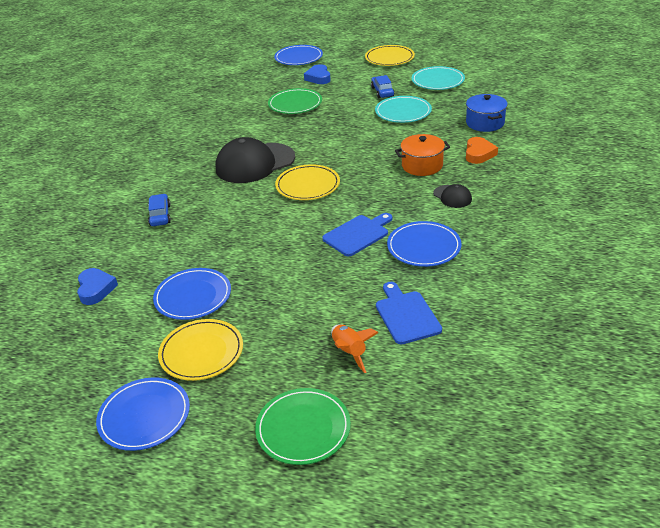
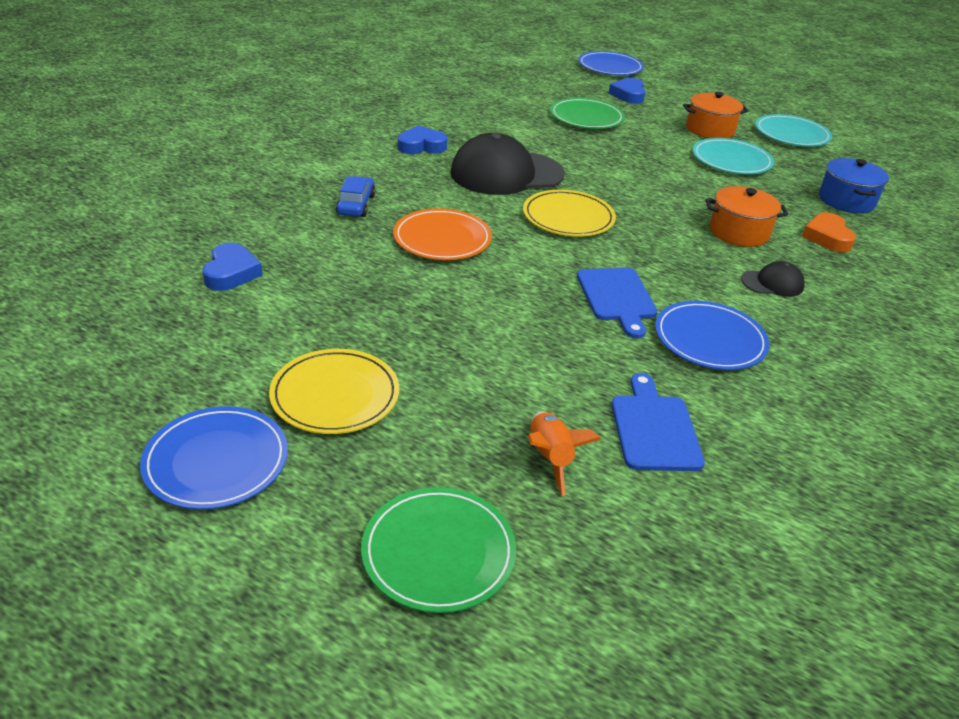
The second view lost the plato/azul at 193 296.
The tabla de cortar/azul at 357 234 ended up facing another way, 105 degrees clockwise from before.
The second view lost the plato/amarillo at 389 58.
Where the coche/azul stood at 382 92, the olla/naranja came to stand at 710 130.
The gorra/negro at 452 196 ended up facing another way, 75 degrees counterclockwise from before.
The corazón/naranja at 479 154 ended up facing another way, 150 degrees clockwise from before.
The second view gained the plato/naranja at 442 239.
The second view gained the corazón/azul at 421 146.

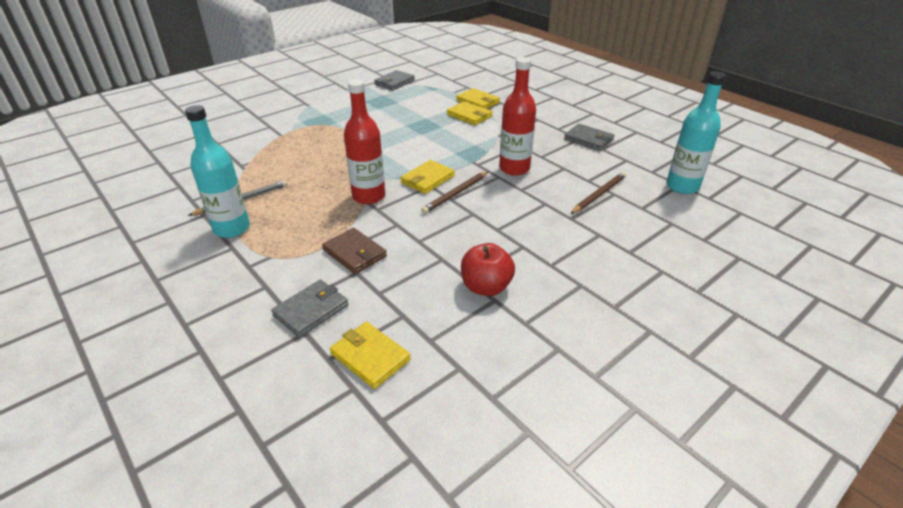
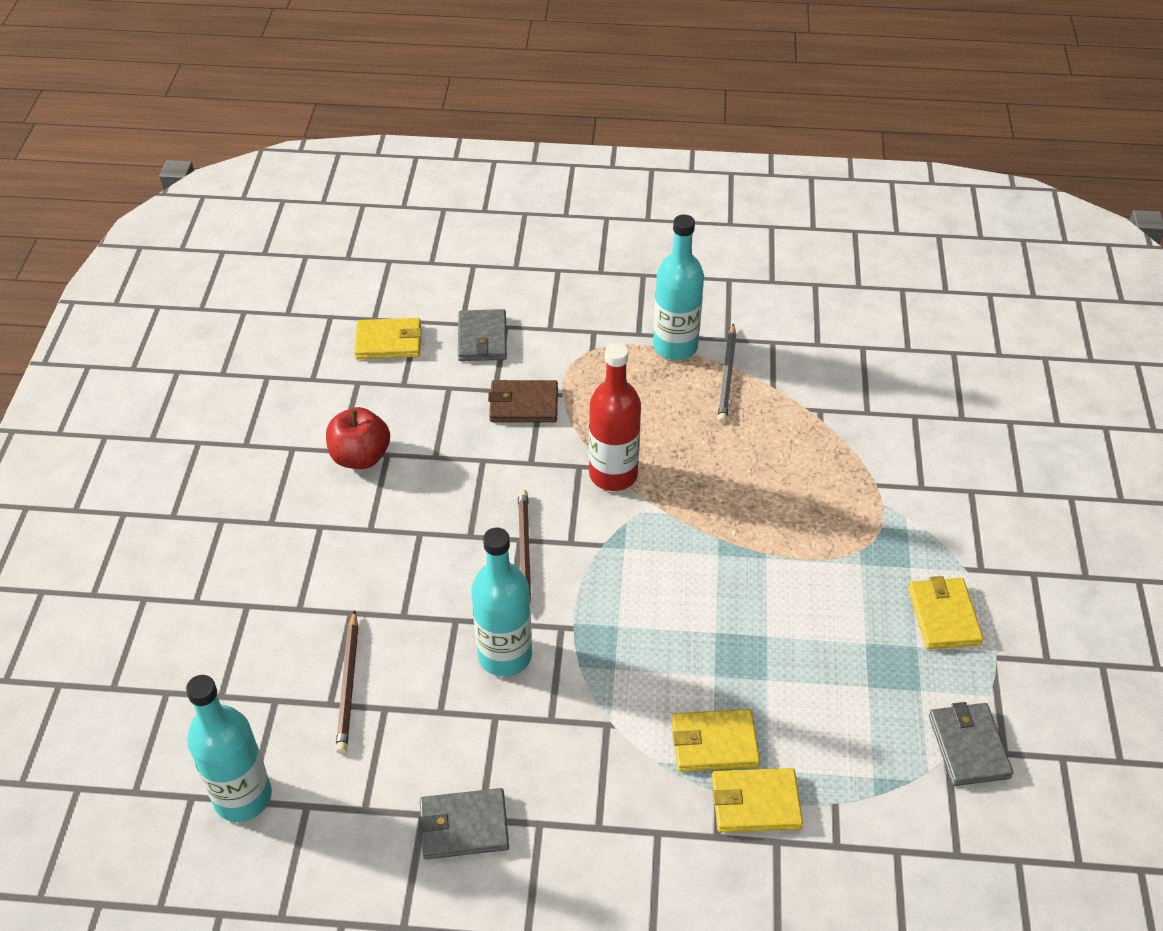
The cartera/amarillo ended up elsewhere, having gone from 427 179 to 943 616.
What was the botella/rojo at 514 168 turned into the botella/turquesa at 505 655.

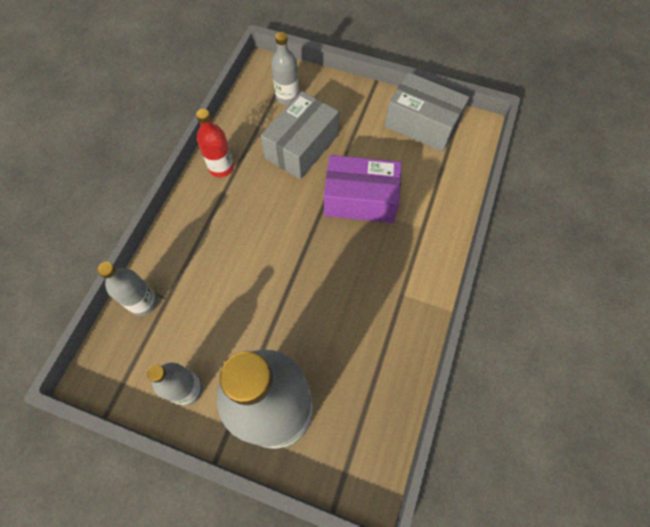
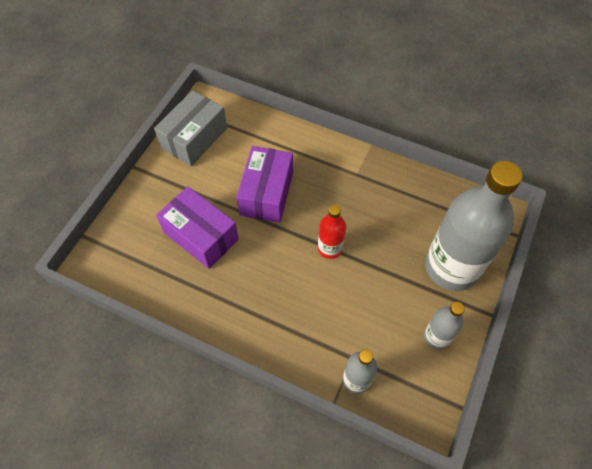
The botella/rojo ended up elsewhere, having gone from 221 167 to 330 248.
What was the caja/gris at 301 147 turned into the caja/morado at 201 236.
The second view lost the botella/gris at 287 97.

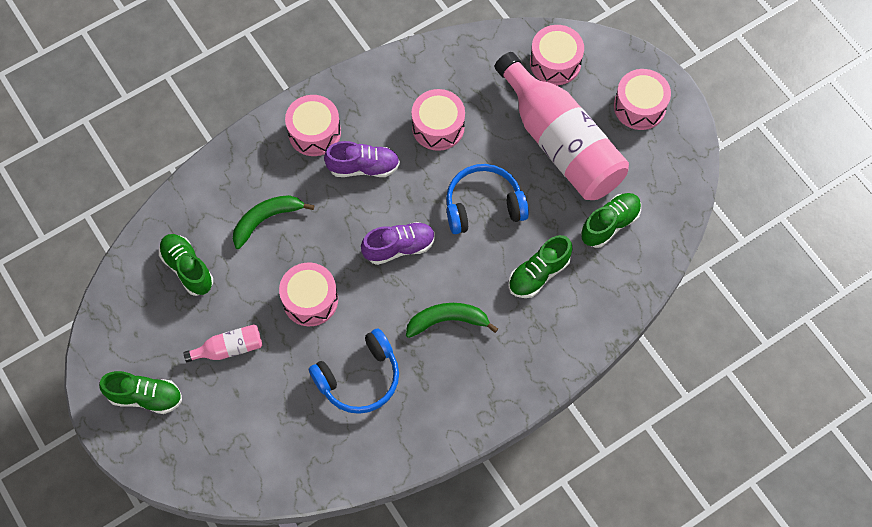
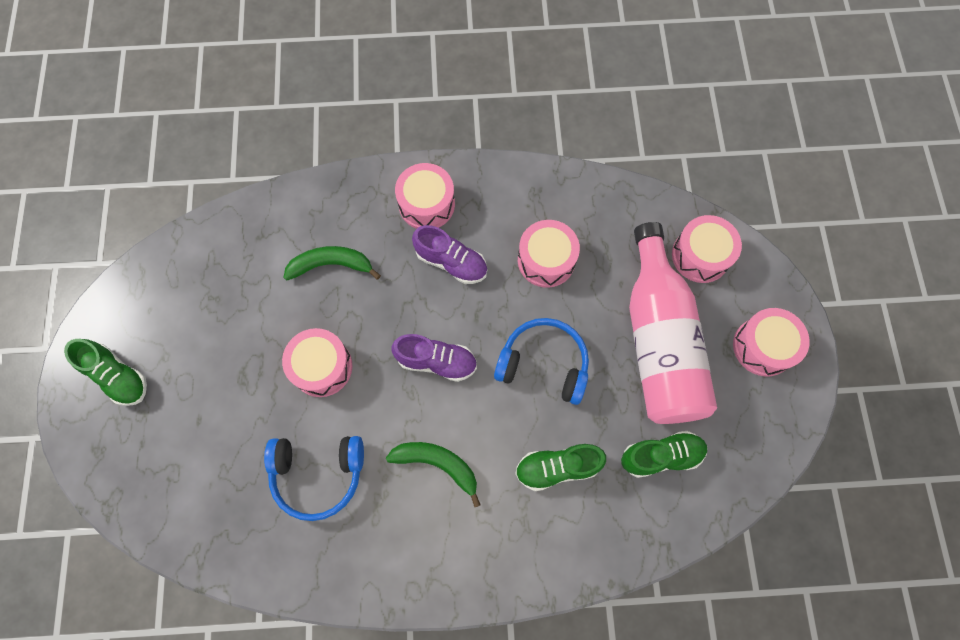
The second view lost the zapato/verde at 187 268.
The second view lost the botella/rosa at 229 348.

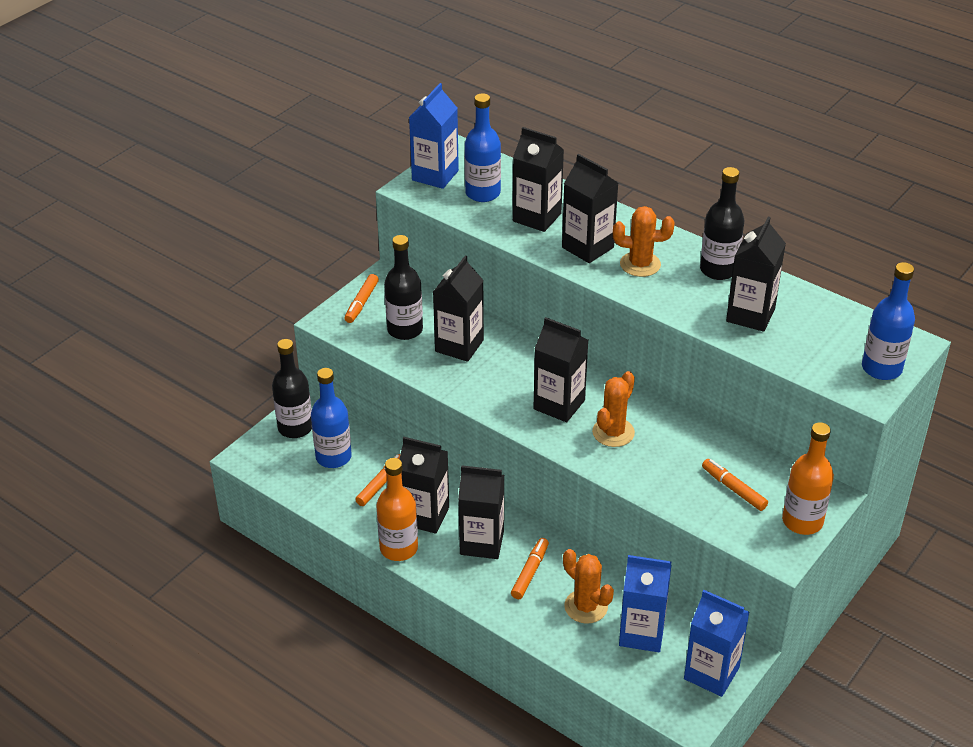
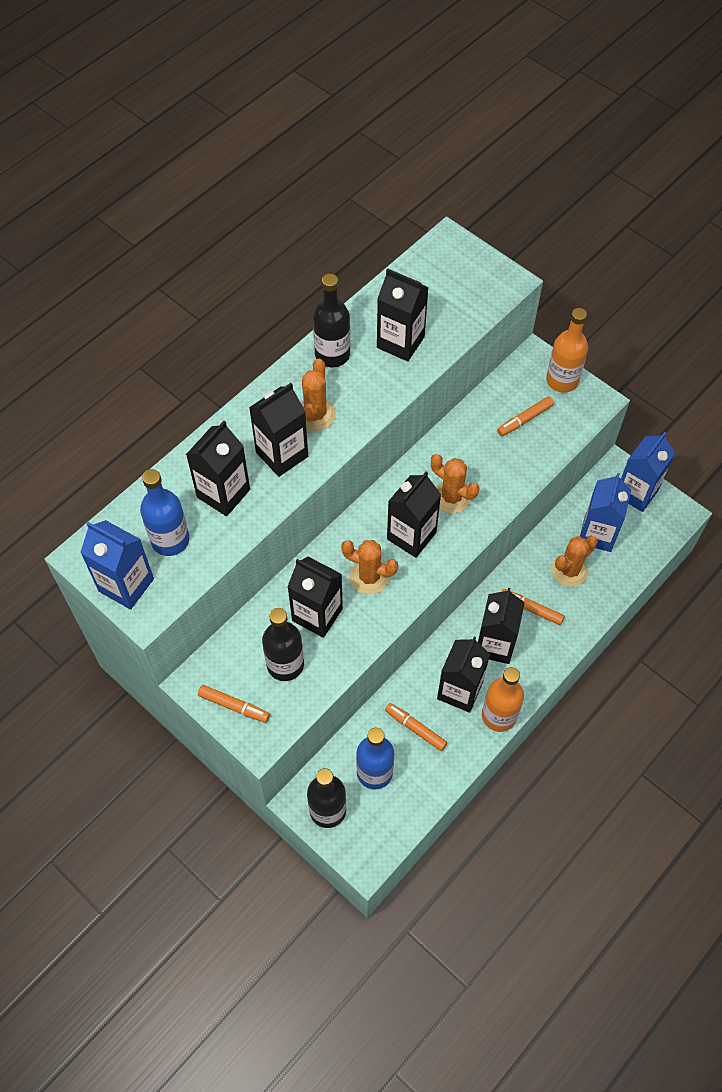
The second view lost the botella/azul at 881 368.
The second view gained the cactus/naranja at 369 577.

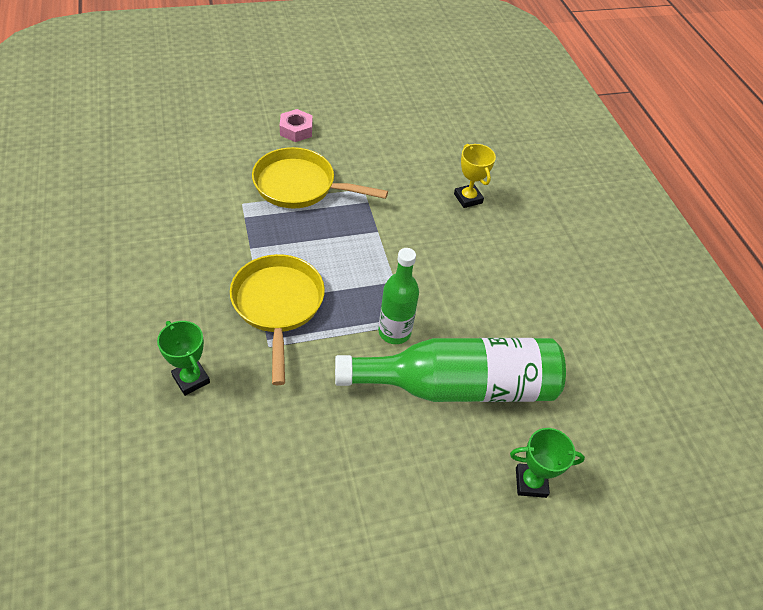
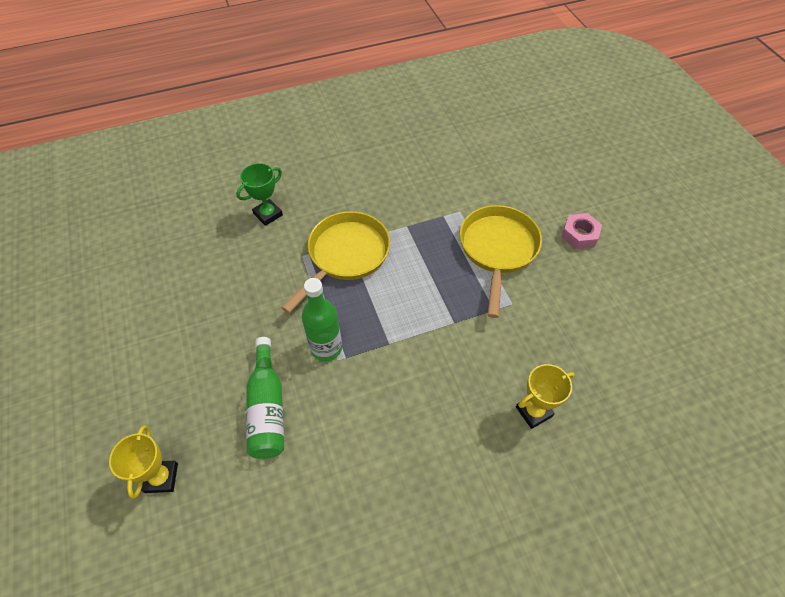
The sartén/amarillo at 278 305 ended up facing another way, 45 degrees counterclockwise from before.
The size of the botella/verde at 458 386 changed by a factor of 0.57.
What was the trofeo/verde at 531 482 turned into the trofeo/amarillo at 161 478.

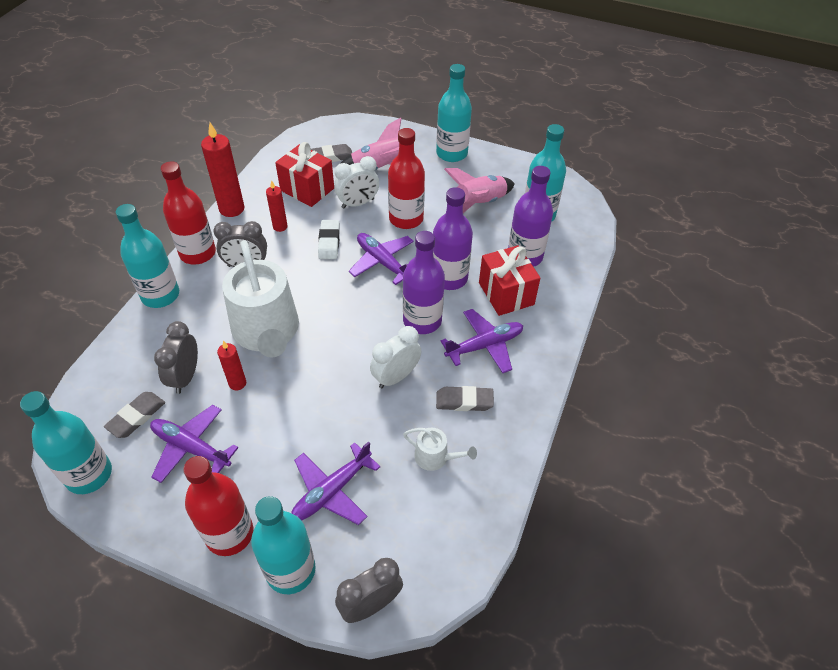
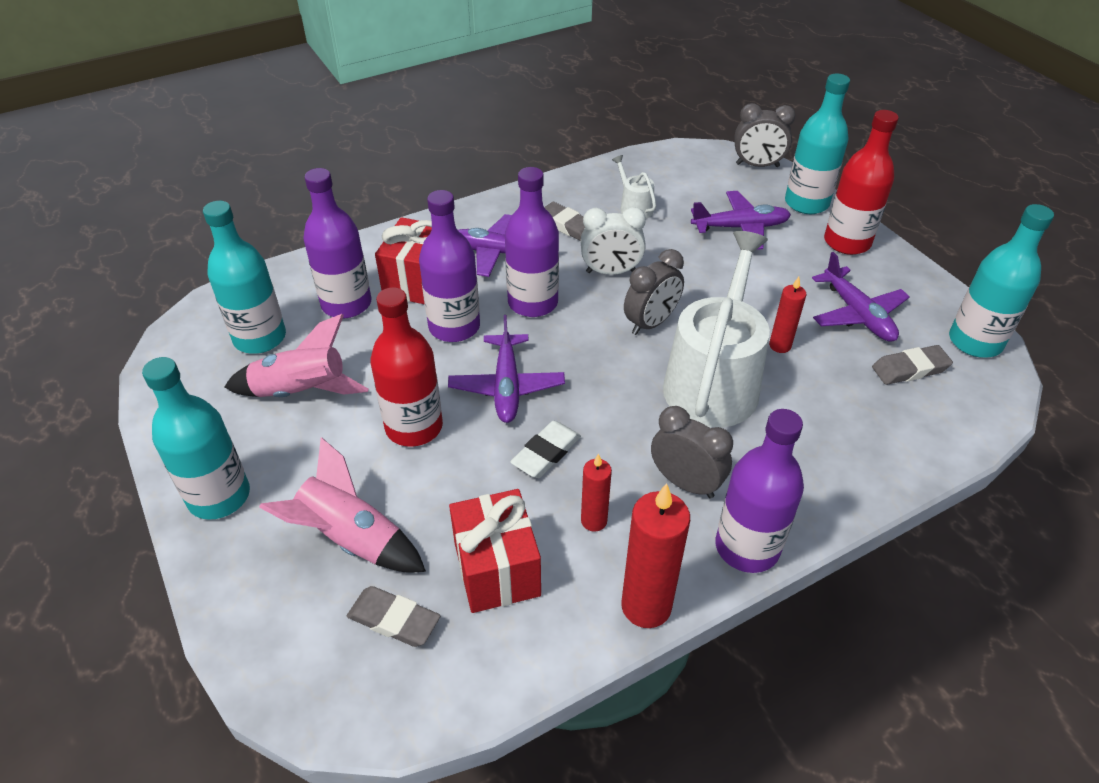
The second view lost the botella/turquesa at 160 295.
The despertador/gris ended up elsewhere, having gone from 185 377 to 651 323.
What was the botella/rojo at 198 253 turned into the botella/morado at 747 547.
The second view lost the despertador/blanco at 358 203.

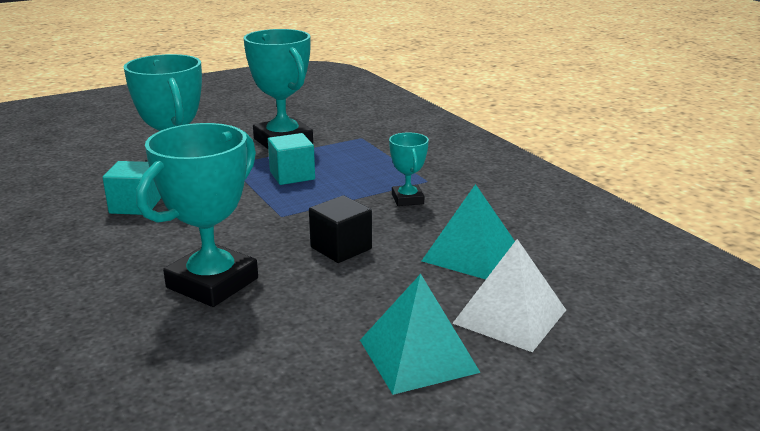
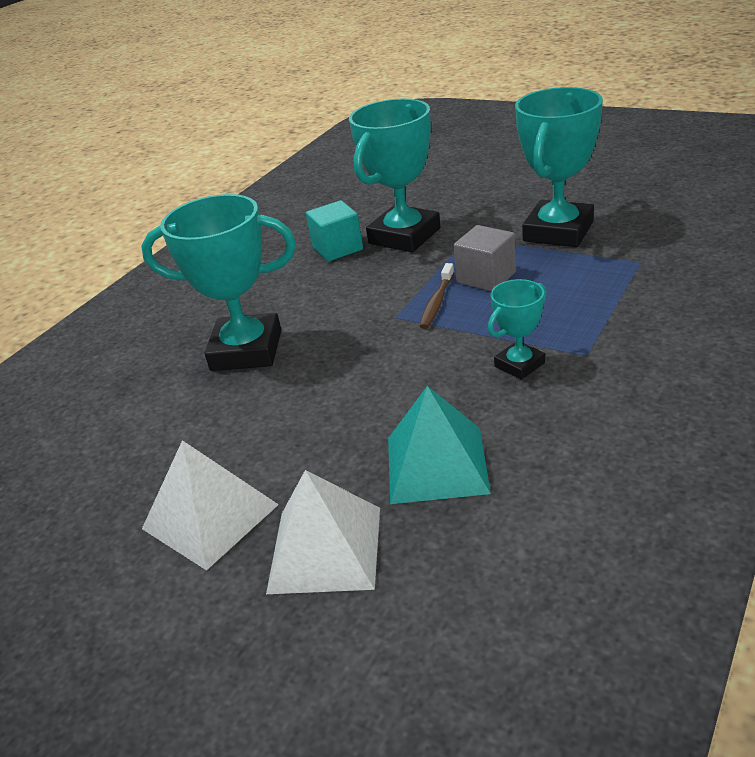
What was the cubo/turquesa at 292 175 turned into the cubo/gris at 486 277.
The second view lost the cubo/negro at 341 248.
What was the pirámide/turquesa at 418 355 turned into the pirámide/blanco at 210 516.
The second view gained the cepillo de dientes/marrón at 437 302.

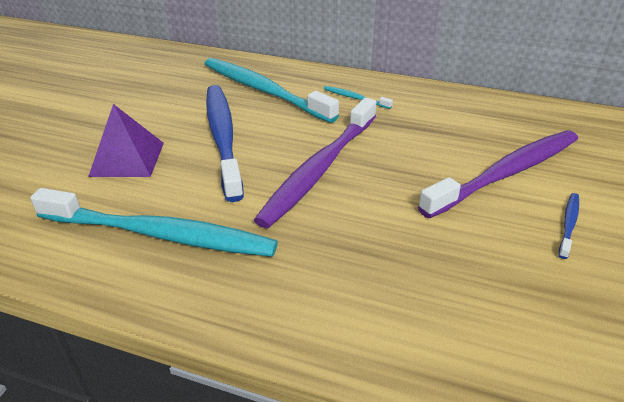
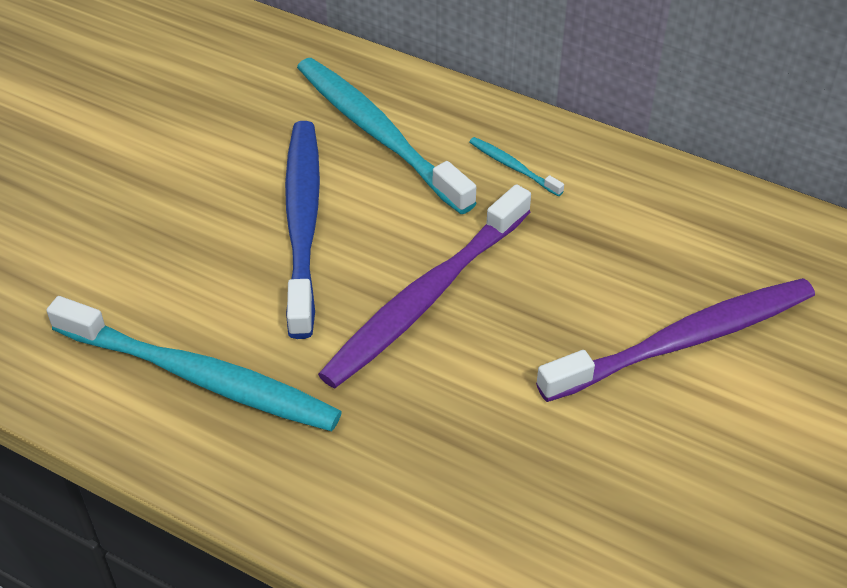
The second view lost the pirámide/morado at 127 159.
The second view lost the cepillo de dientes/azul at 568 224.

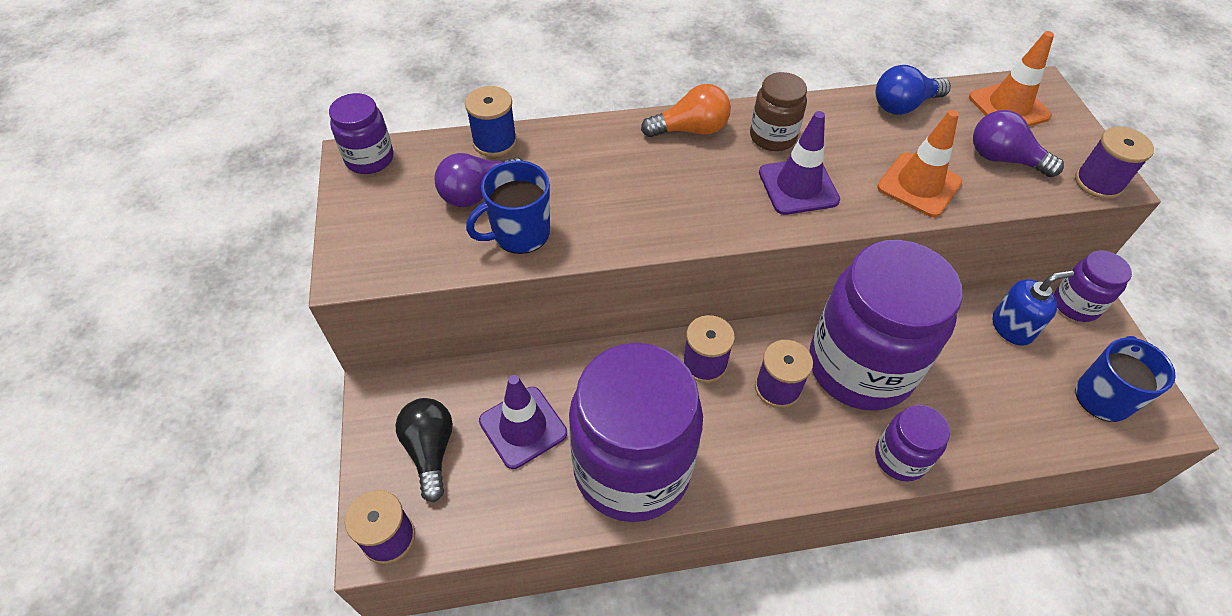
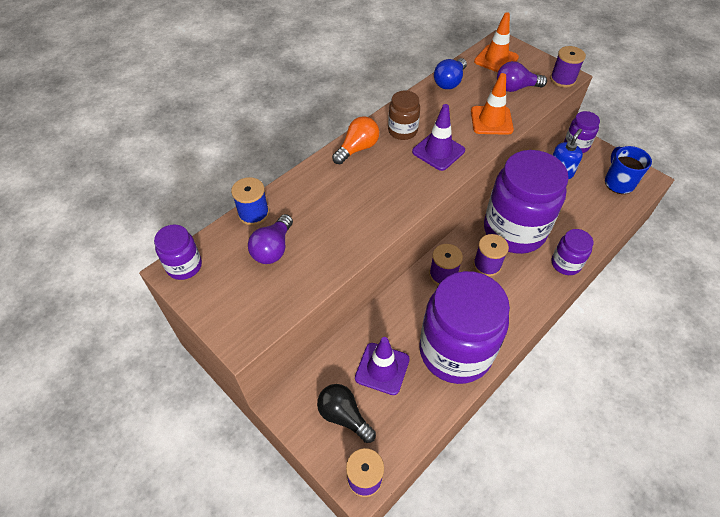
The second view lost the taza/azul at 519 233.

